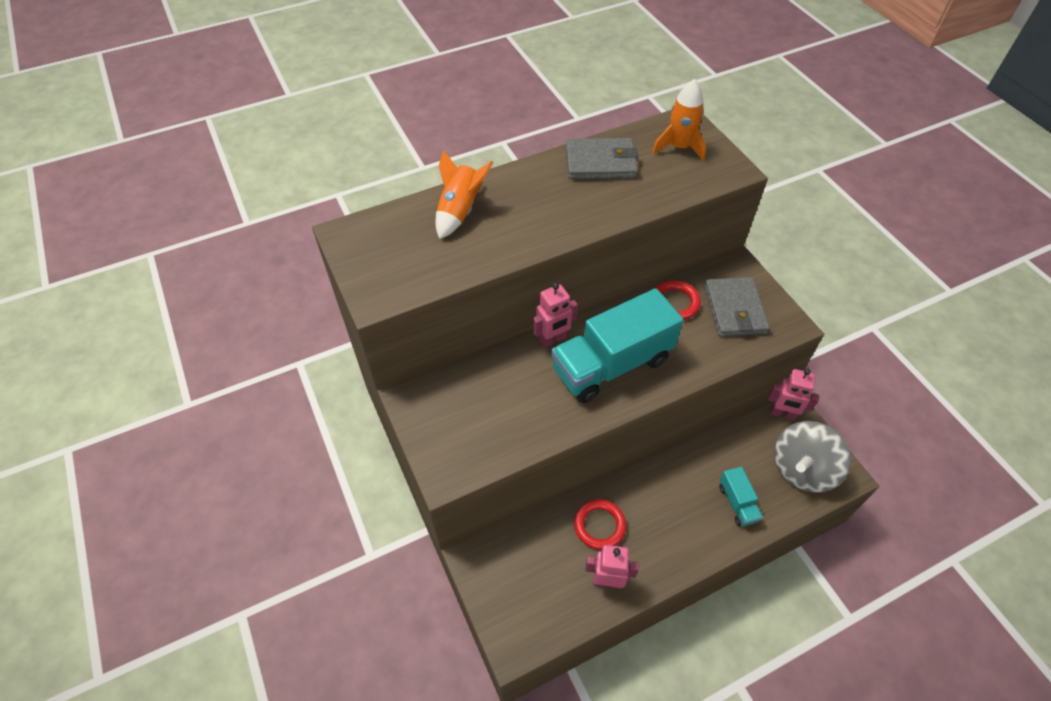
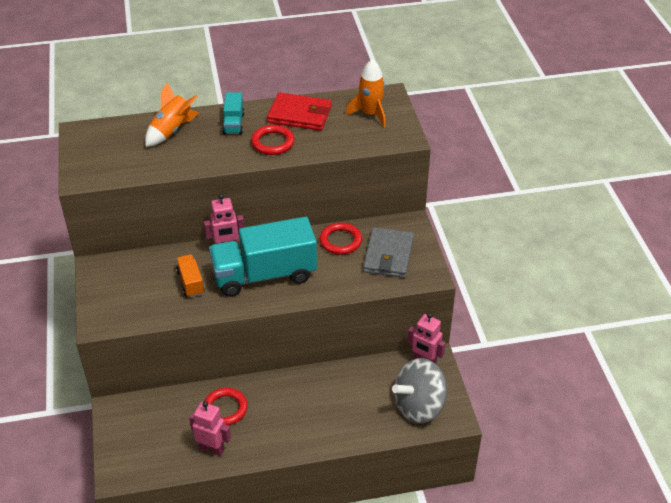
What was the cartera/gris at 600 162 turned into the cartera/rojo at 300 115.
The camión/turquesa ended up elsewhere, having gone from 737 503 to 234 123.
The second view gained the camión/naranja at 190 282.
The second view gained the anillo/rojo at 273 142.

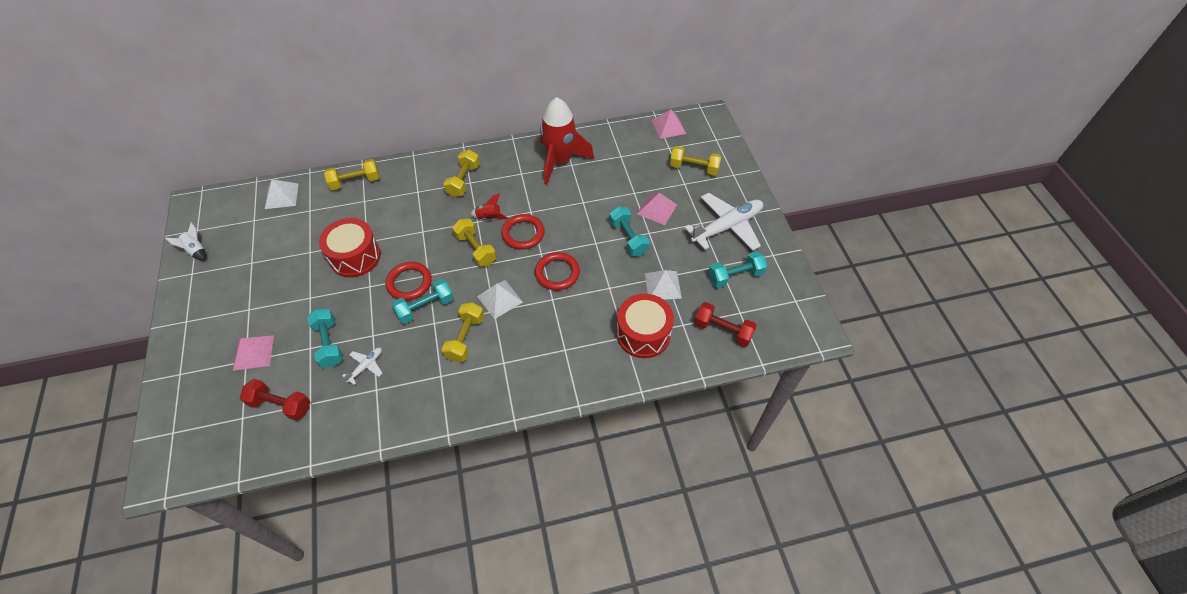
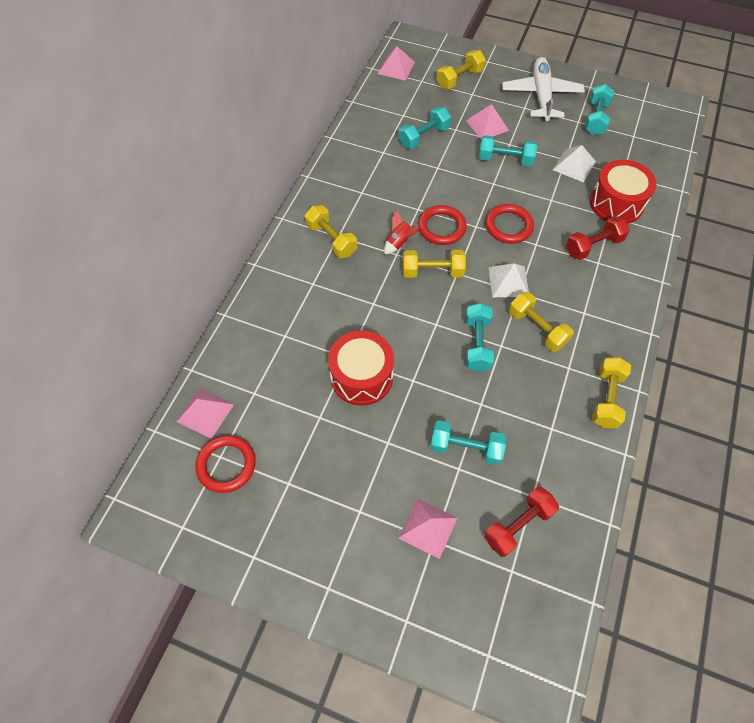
The second view lost the cohete/blanco at 196 251.
What was the pirámide/blanco at 281 196 turned into the pirámide/rosa at 205 413.
The mancuerna/amarillo ended up elsewhere, having gone from 355 182 to 607 398.
The second view lost the avión/blanco at 366 366.
The anillo/rojo ended up elsewhere, having gone from 409 283 to 226 465.
The second view lost the cohete/rojo at 560 161.
The mancuerna/rojo ended up elsewhere, having gone from 722 330 to 593 246.
The second view gained the mancuerna/turquesa at 424 137.

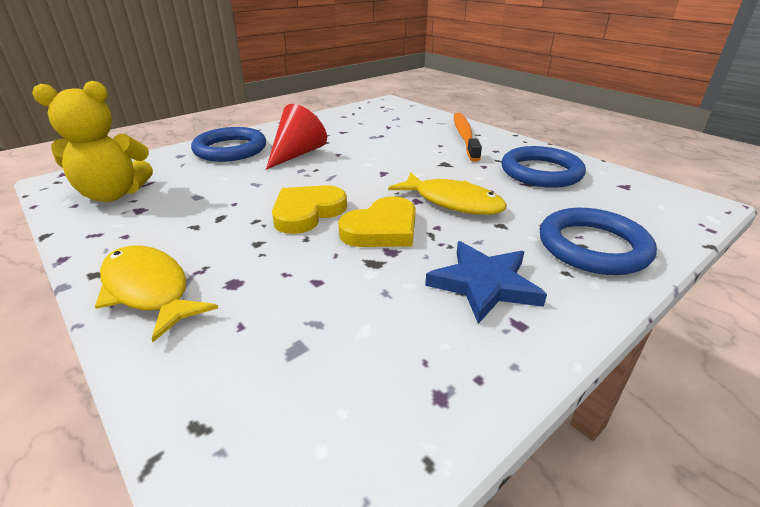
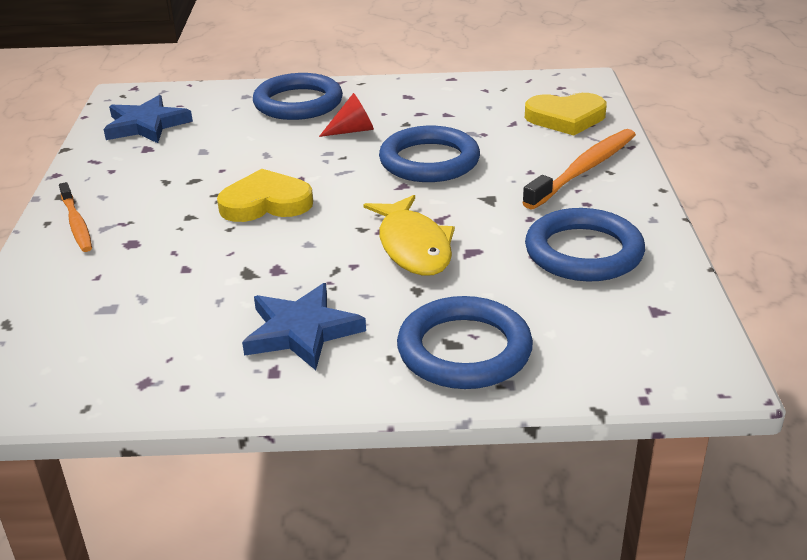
Where the osito/amarillo stood at 113 194, the estrella/azul came to stand at 146 125.
Where the pez/amarillo stood at 148 290, the cepillo de dientes/naranja came to stand at 76 224.
The size of the cono/rojo at 297 154 changed by a factor of 0.61.
The corazón/amarillo ended up elsewhere, having gone from 382 229 to 566 118.
The second view gained the anillo/azul at 429 161.

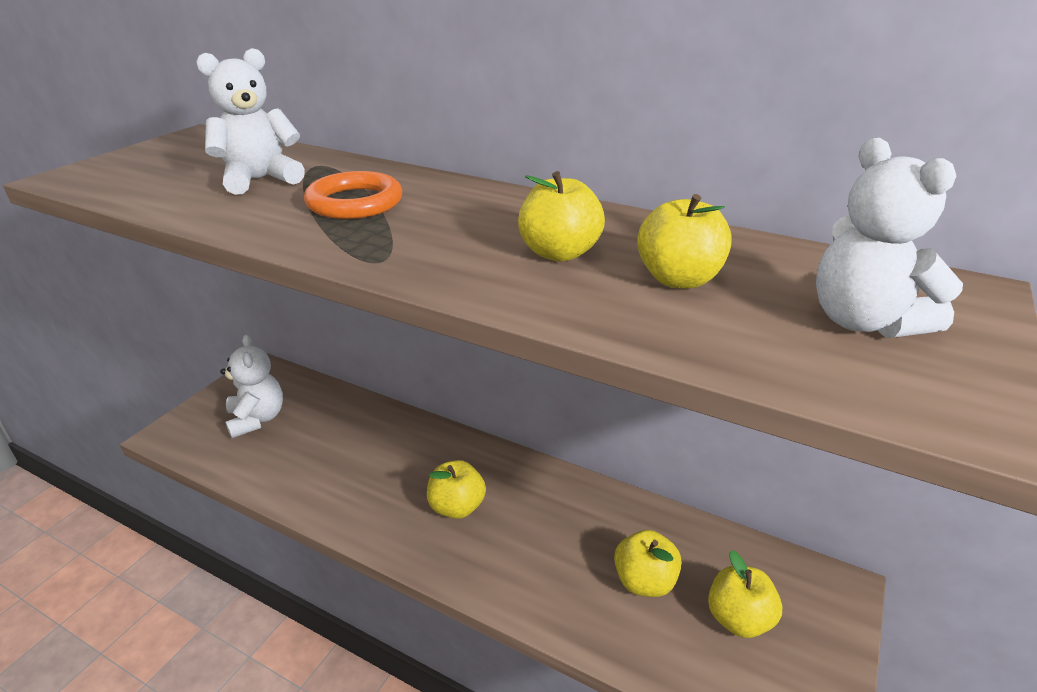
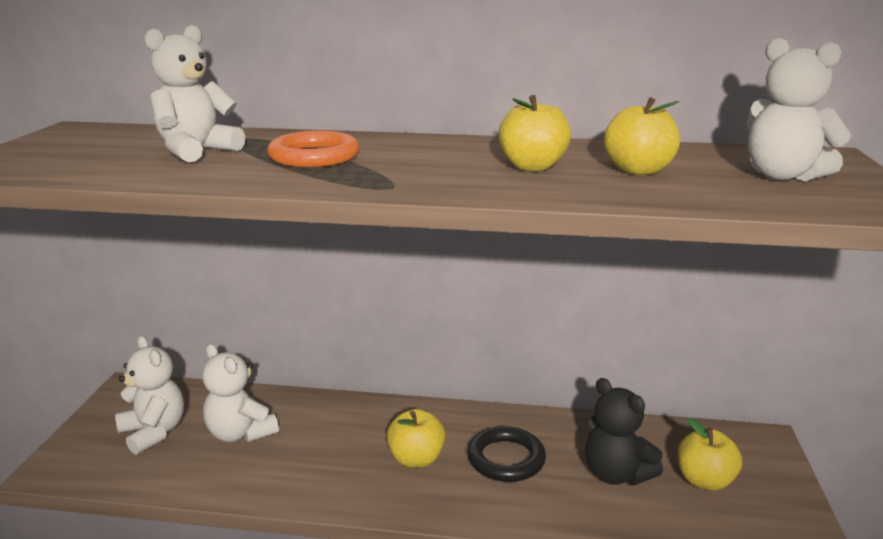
Where the manzana/amarillo stood at 644 581, the osito/negro came to stand at 616 474.
The second view gained the osito/blanco at 240 433.
The second view gained the anillo/negro at 506 459.

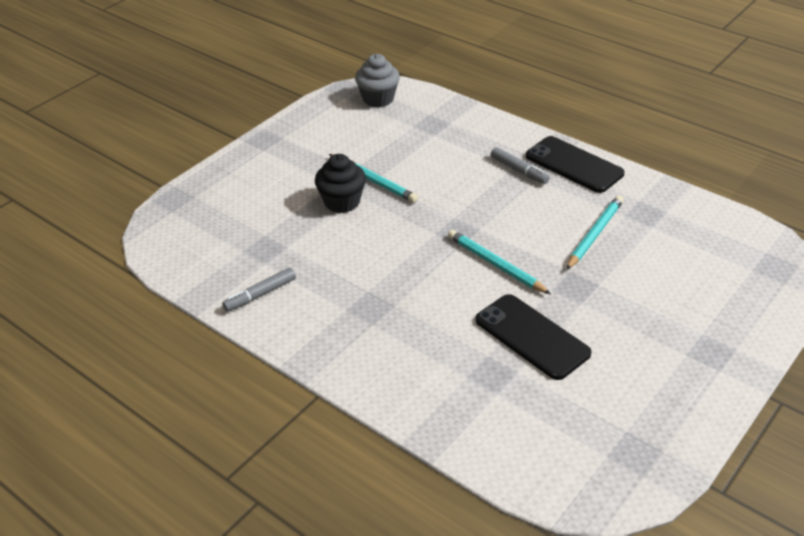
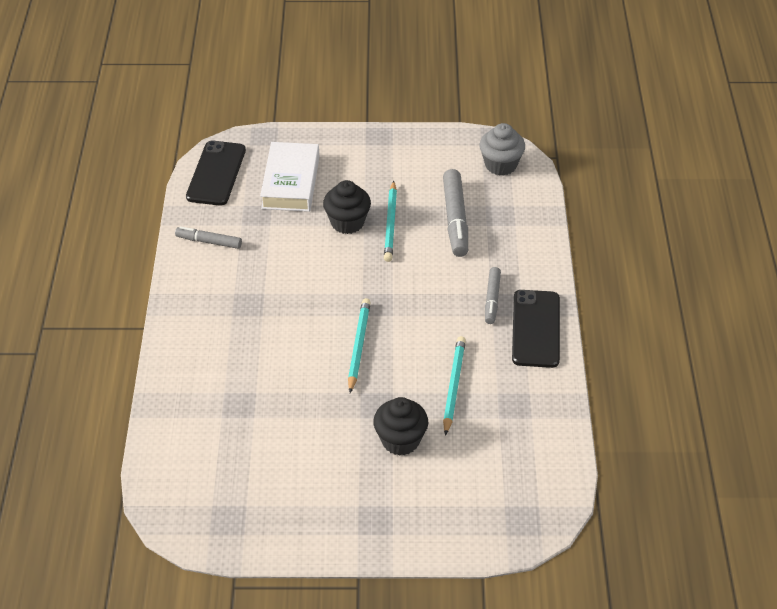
The móvil/negro ended up elsewhere, having gone from 532 337 to 216 173.
The lápiz/turquesa at 595 234 ended up facing another way, 75 degrees counterclockwise from before.
The second view gained the libro/blanco at 290 182.
The second view gained the magdalena/negro at 400 440.
The second view gained the rotulador/gris at 455 219.

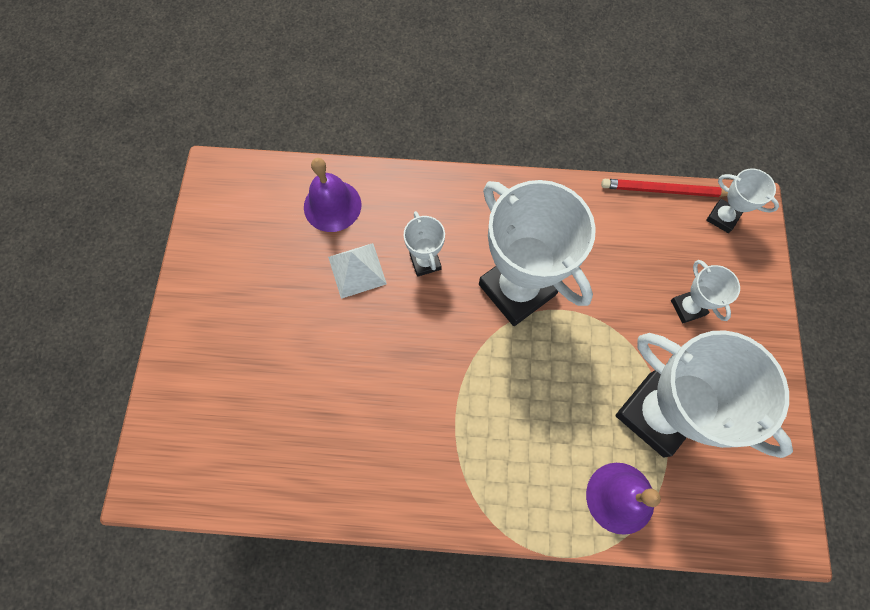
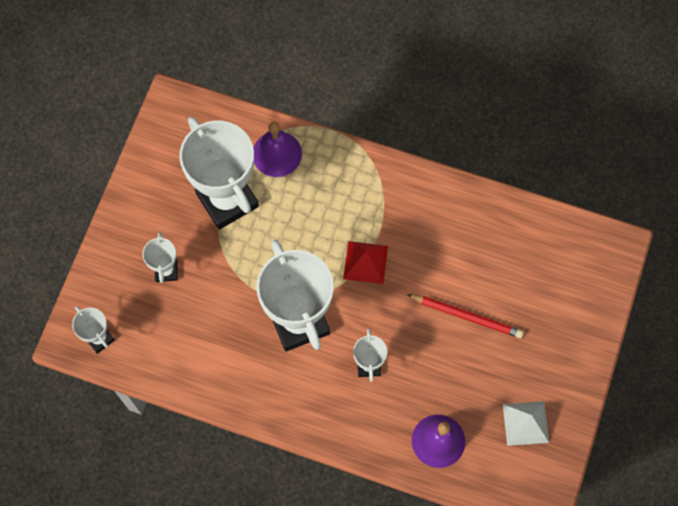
The pirámide/blanco ended up elsewhere, having gone from 357 270 to 525 423.
The lápiz/rojo ended up elsewhere, having gone from 664 191 to 466 316.
The second view gained the pirámide/rojo at 365 262.

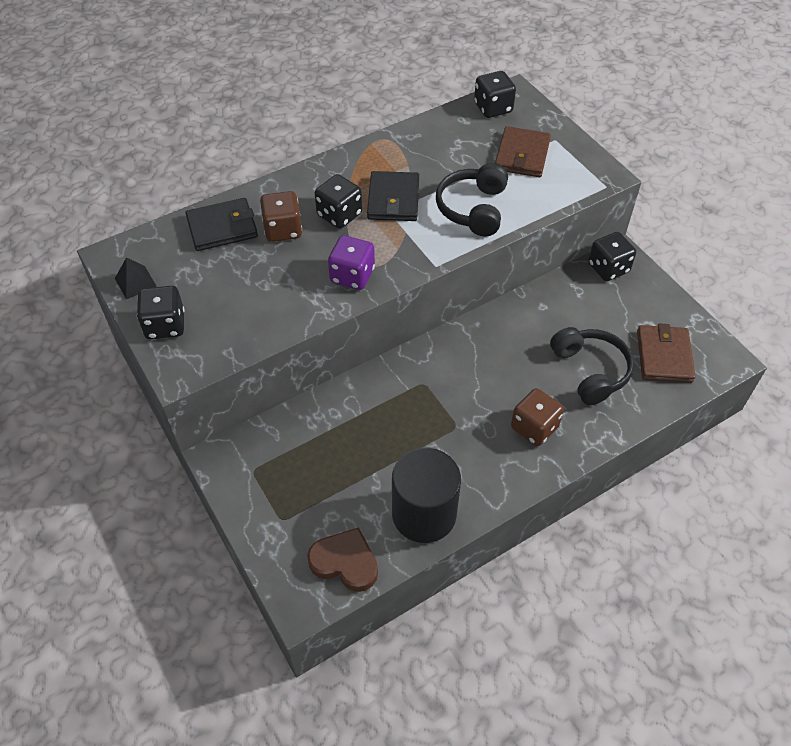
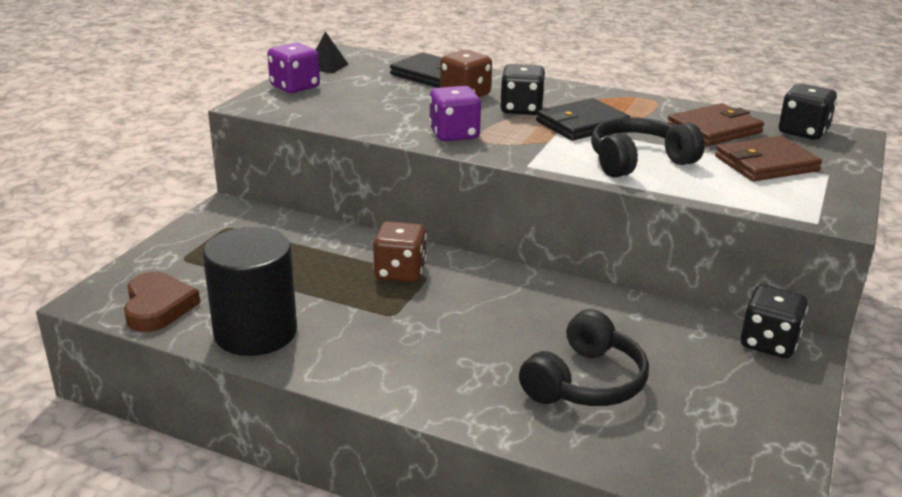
What was the dado/negro at 165 325 turned into the dado/morado at 295 87.
The dado/marrón ended up elsewhere, having gone from 534 427 to 400 272.
The cartera/marrón ended up elsewhere, having gone from 664 356 to 714 129.

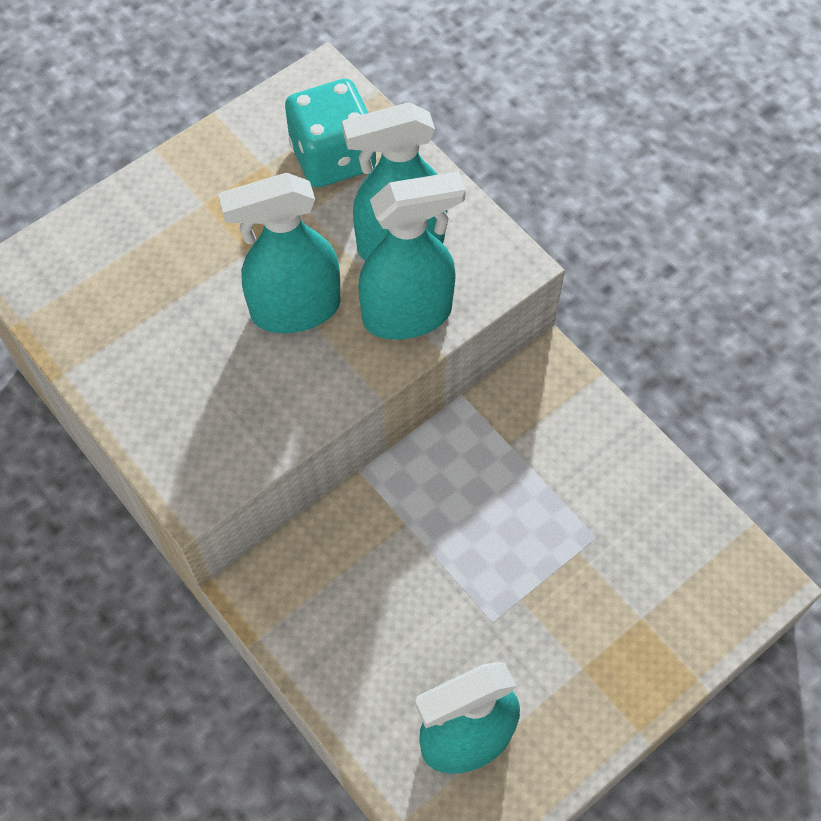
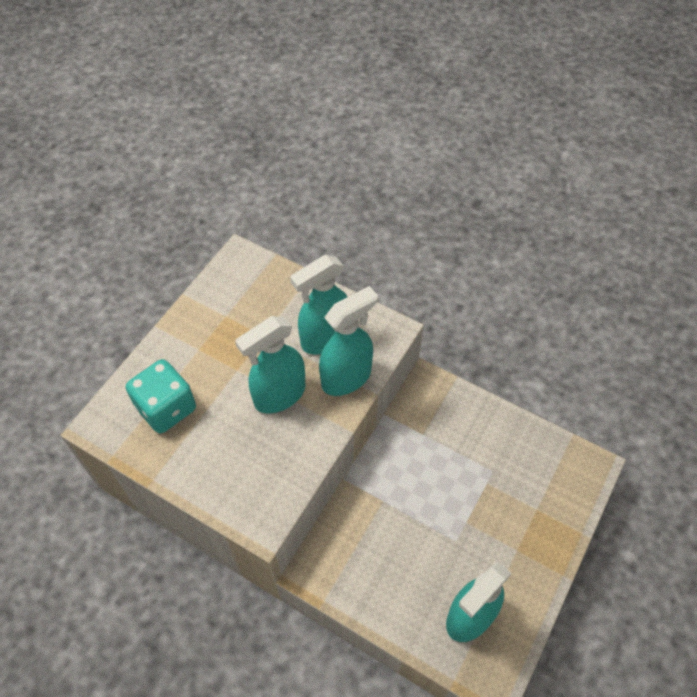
The dado/turquesa ended up elsewhere, having gone from 333 157 to 166 408.

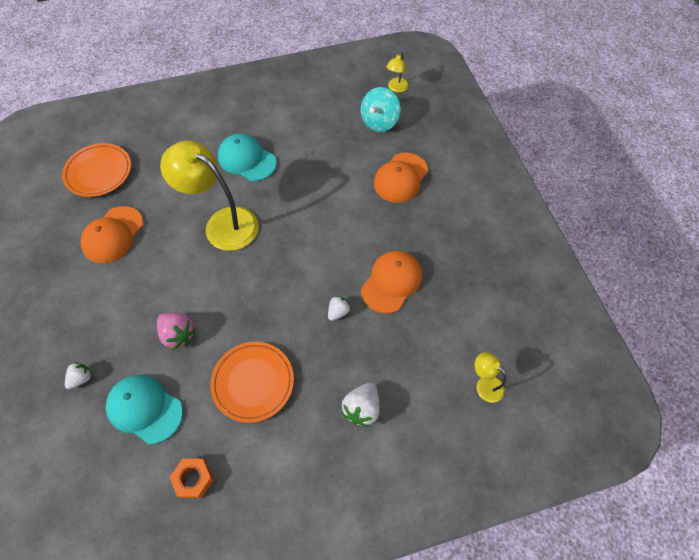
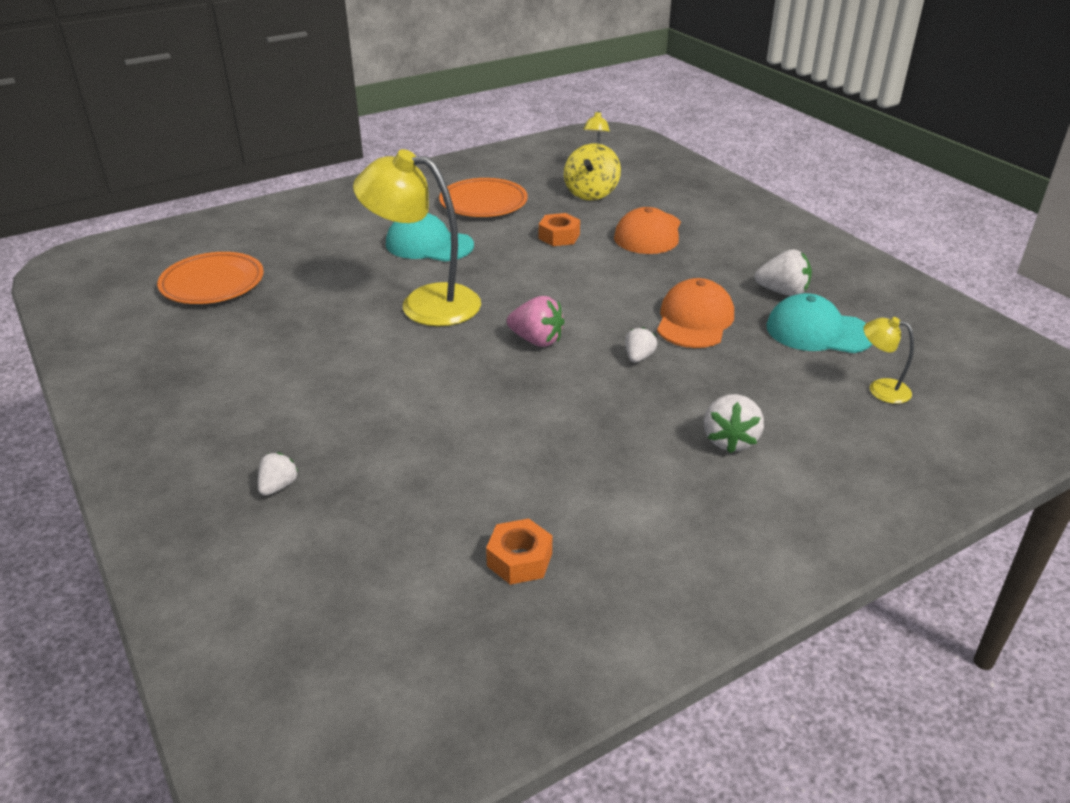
The second view lost the gorra/naranja at 113 235.
The gorra/turquesa ended up elsewhere, having gone from 144 409 to 818 331.
The fresa/rosa ended up elsewhere, having gone from 178 334 to 536 340.
The plato/naranja ended up elsewhere, having gone from 253 382 to 483 203.
What was the peonza/turquesa at 379 122 turned into the peonza/amarillo at 591 193.
The second view gained the tuerca/naranja at 559 236.
The second view gained the fresa/blanco at 782 292.

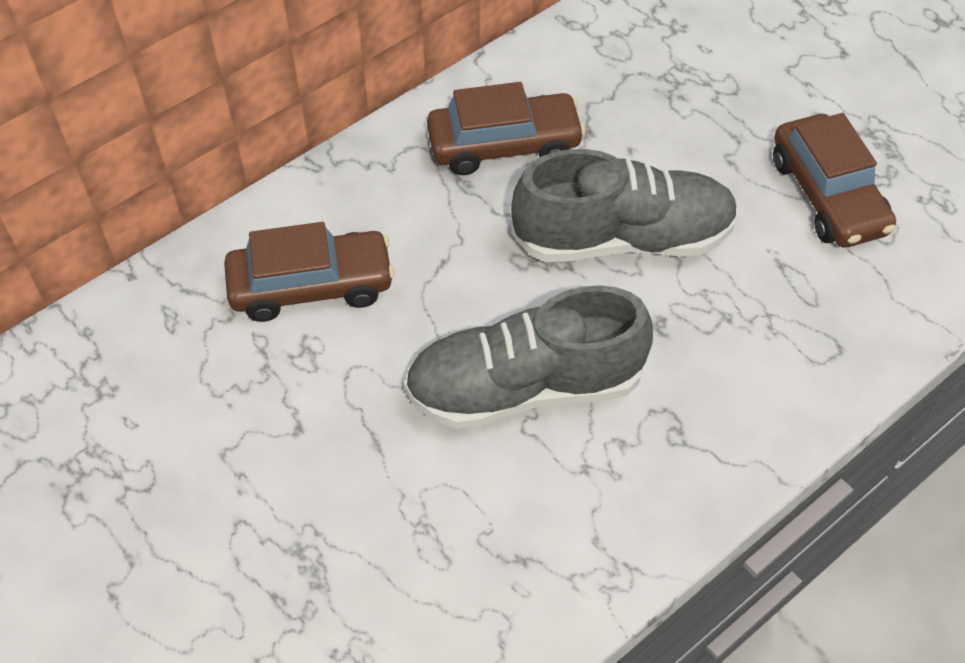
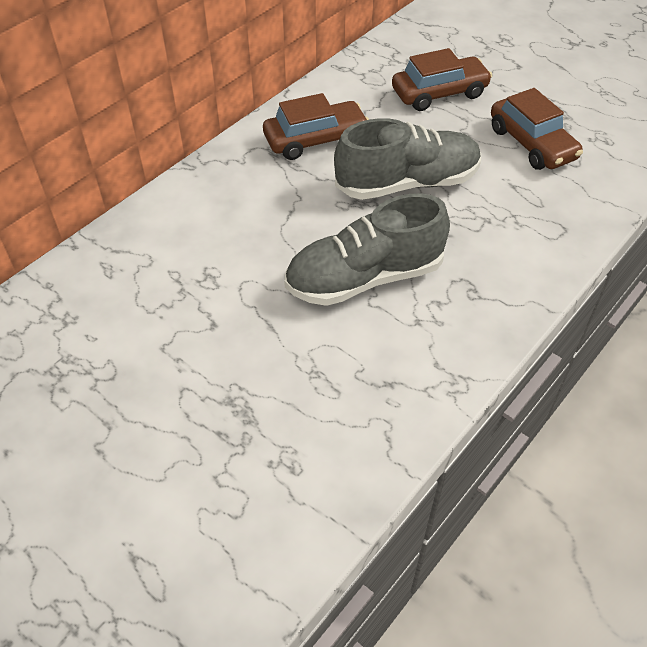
The coche/marrón ended up elsewhere, having gone from 311 286 to 439 93.

